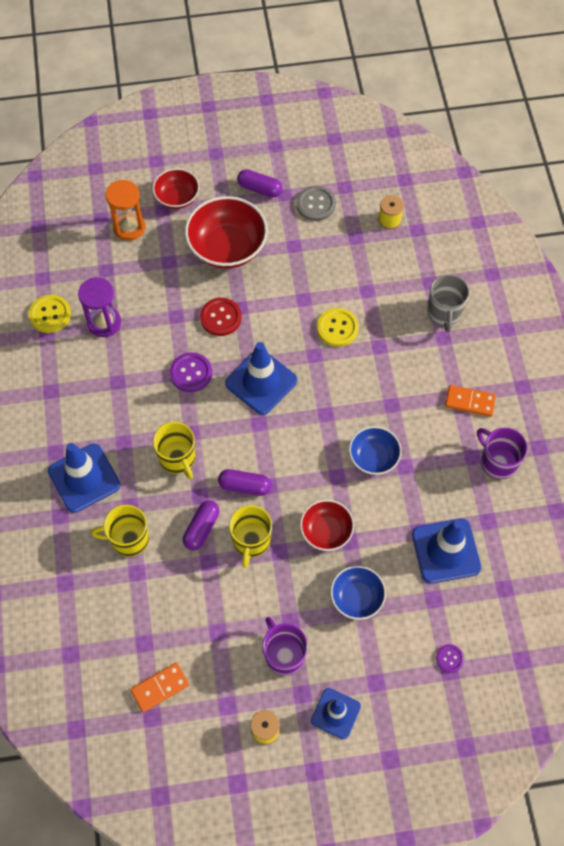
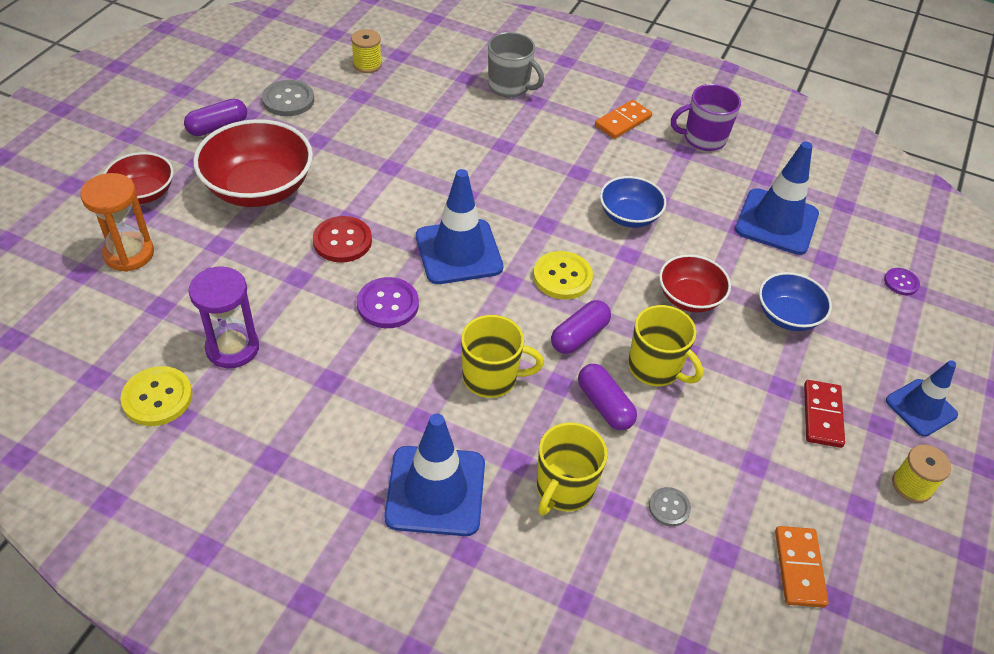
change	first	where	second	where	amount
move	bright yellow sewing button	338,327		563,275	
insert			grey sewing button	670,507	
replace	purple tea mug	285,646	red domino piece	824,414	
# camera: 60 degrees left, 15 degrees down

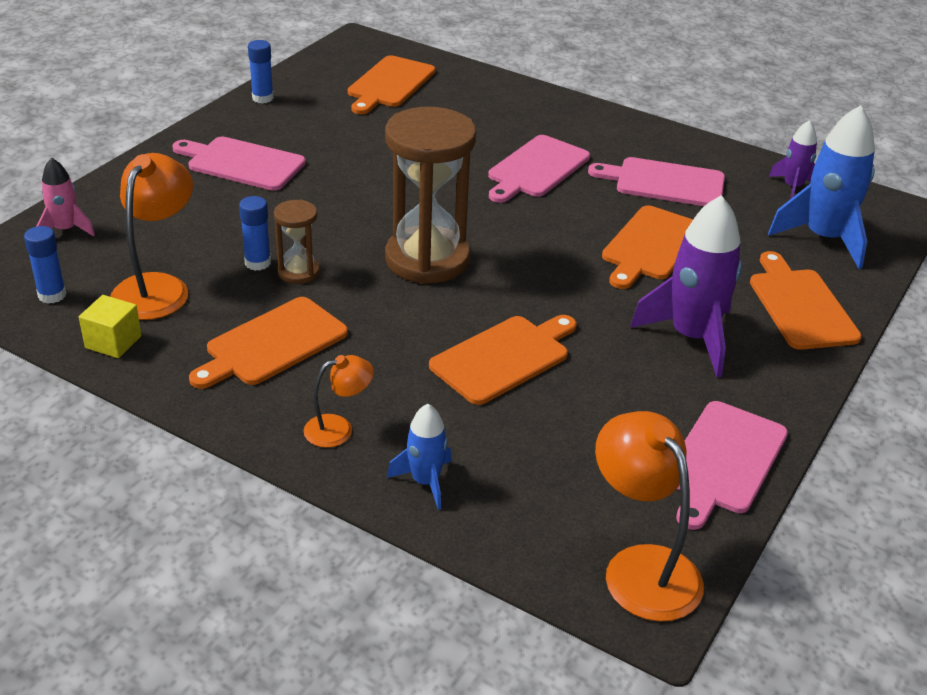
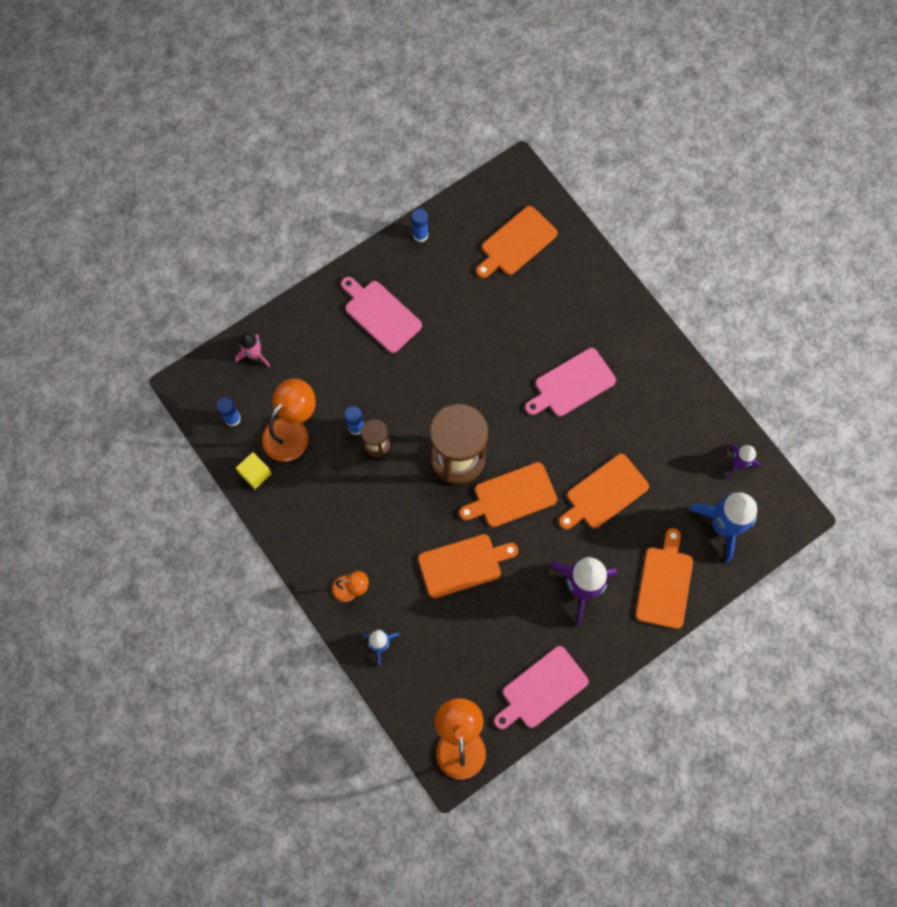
change	first	where	second	where	amount
move	bright orange bread board	268,343		508,494	
delete	rose-pink bread board	656,181			
# camera: 25 degrees right, 35 degrees up

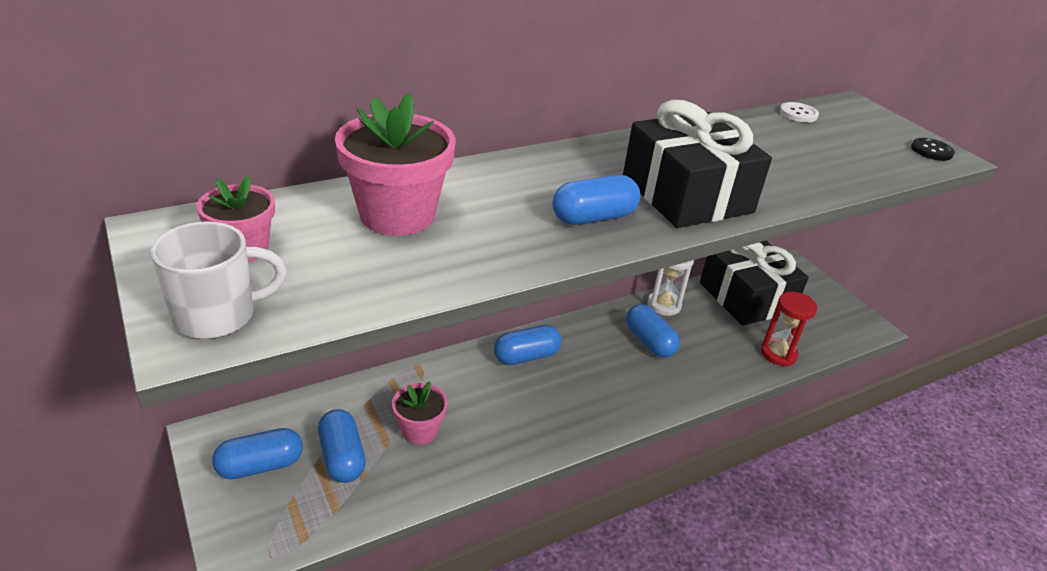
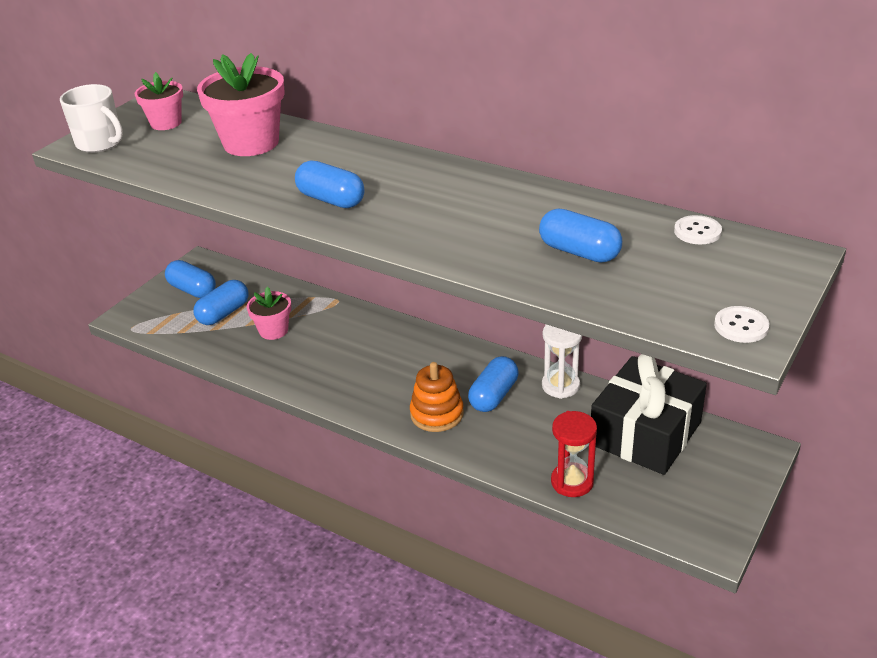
change	first	where	second	where	amount
insert			bright orange ring stacker	437,397	
move	royal blue pill shape	528,345		580,236	
recolor	black sewing button	933,149	white sewing button	741,324	
delete	black present	697,164			
# camera: 65 degrees right, 0 degrees up

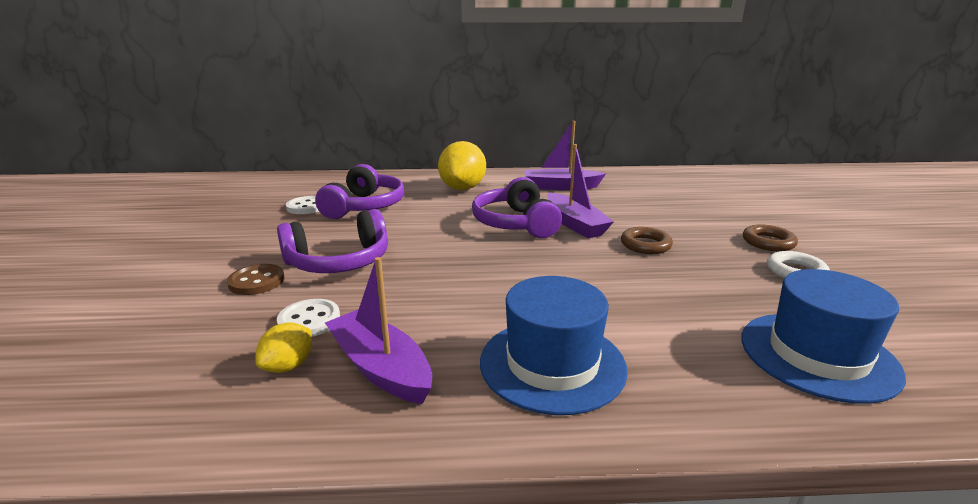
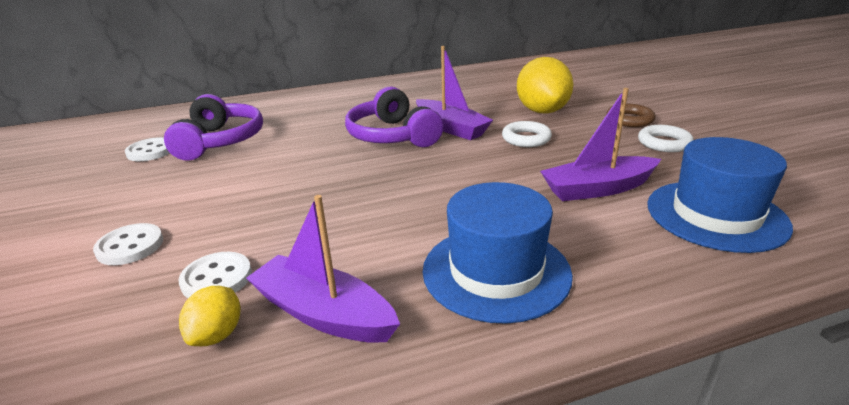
change	first	where	second	where	amount
recolor	dark brown sewing button	256,279	white sewing button	128,244	
recolor	dark brown torus	647,240	white torus	527,134	
move	bright yellow lemon	462,165		545,85	
move	purple sailboat	565,155		600,144	
delete	purple headset	332,241			
# camera: 15 degrees left, 5 degrees up

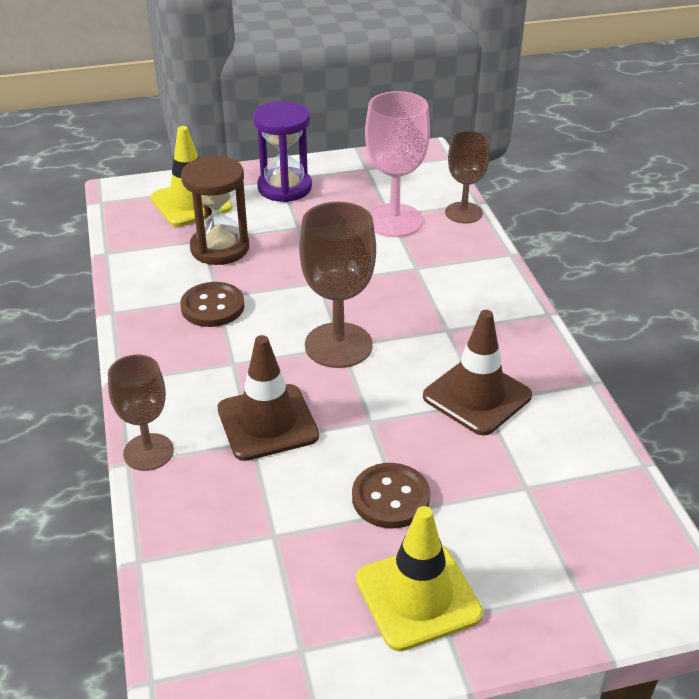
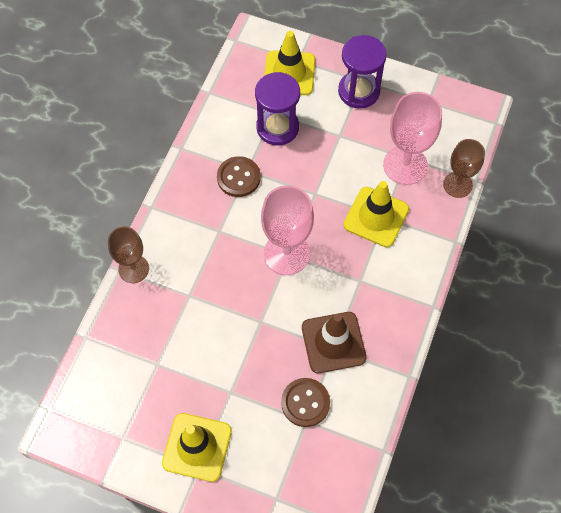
change	first	where	second	where	amount
recolor	dark brown sand timer	215,210	purple sand timer	277,109	
recolor	dark brown wine glass	337,285	rose-pink wine glass	287,230	
move	dark brown sewing button	391,495		305,402	
insert			bright yellow road cone	376,214	
delete	dark brown road cone	268,398			
# camera: 35 degrees right, 25 degrees up

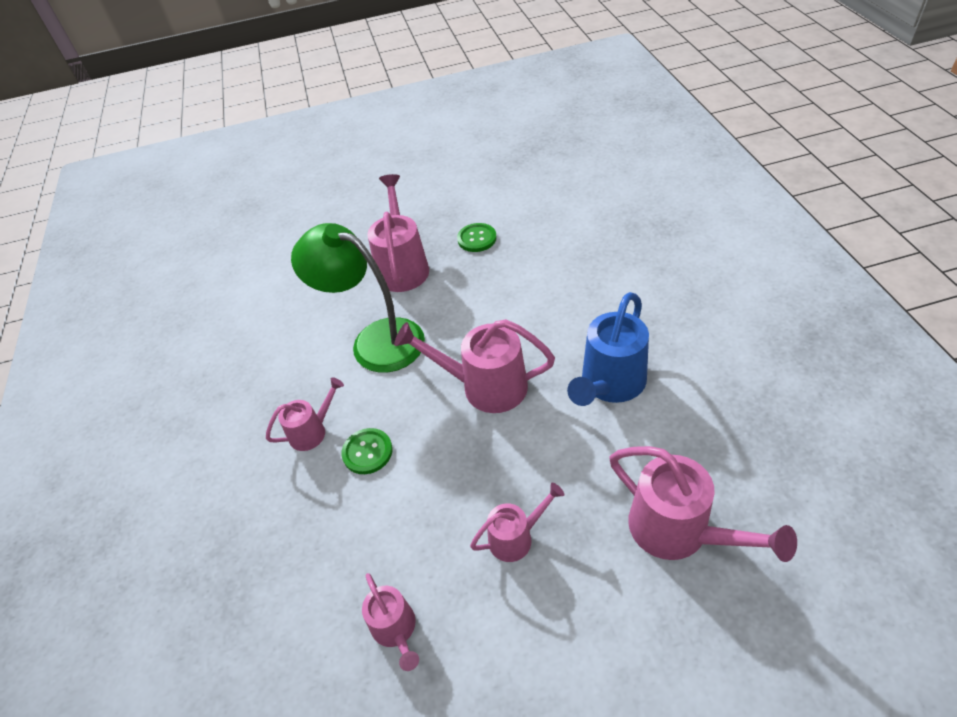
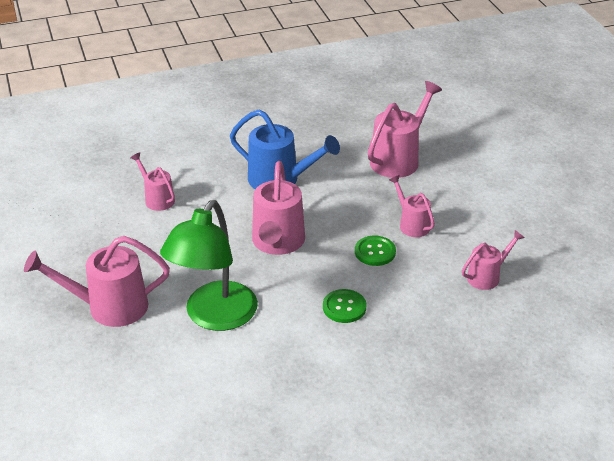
change	first	where	second	where	amount
move	rose-pink watering can	305,414		152,181	
move	green sewing button	477,237		375,251	
# camera: 100 degrees left, 10 degrees down

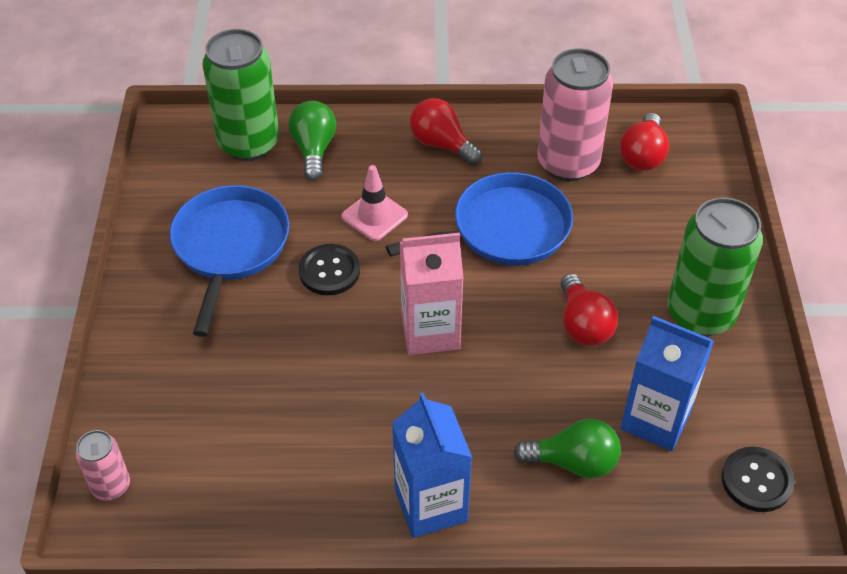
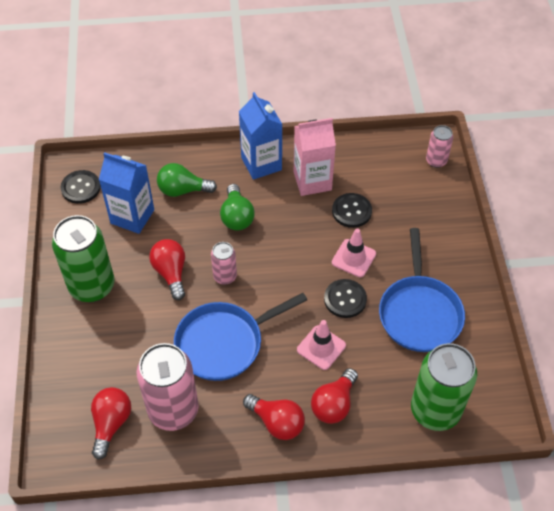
change	first	where	second	where	amount
insert			rose-pink tin	224,263	
move	green lightbulb	312,141		237,207	
move	rose-pink milk carton	432,294		315,157	
insert			red lightbulb	334,396	
insert			black sewing button	352,210	
insert			rose-pink road cone	354,252	
# camera: 175 degrees right, 5 degrees up

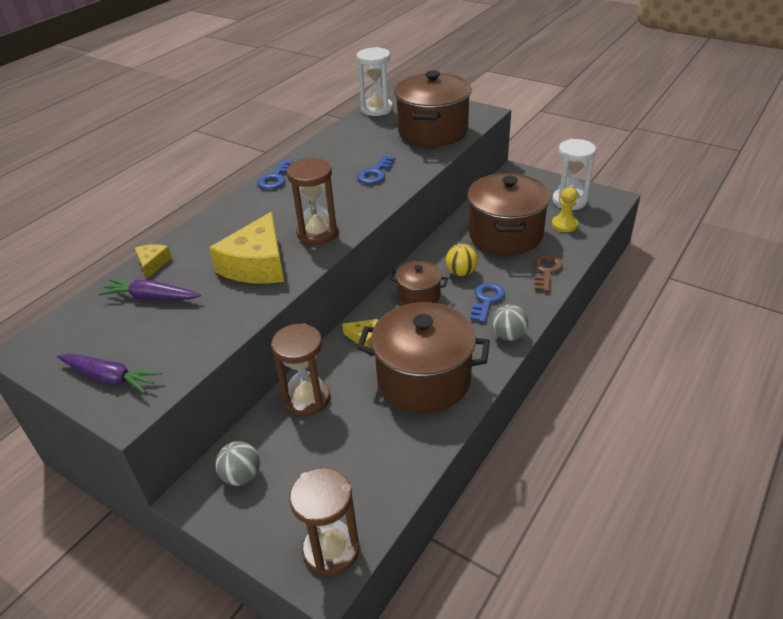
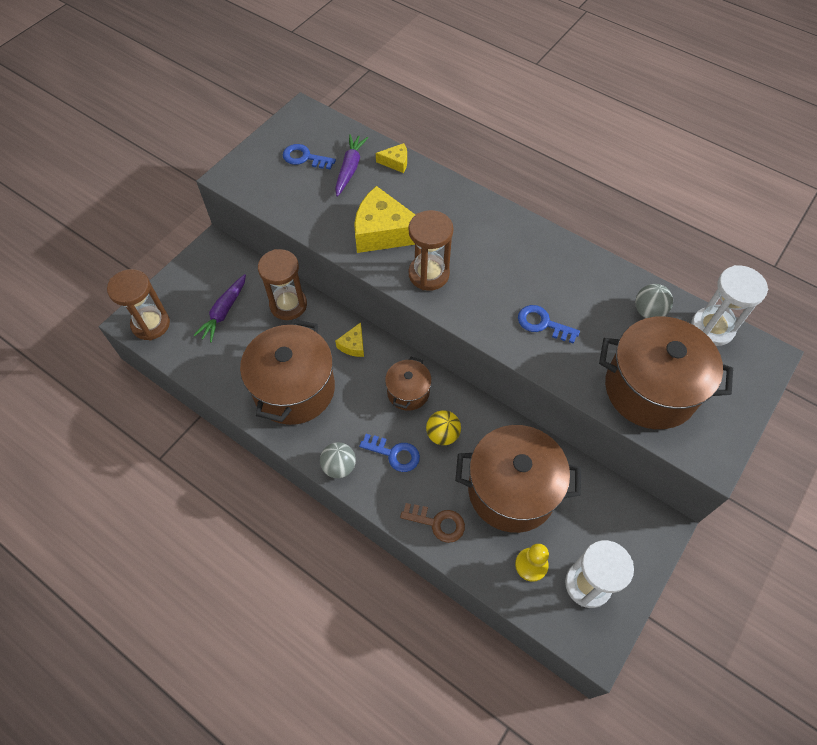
change	first	where	second	where	amount
move	purple carrot	109,374		220,308	
move	royal blue key	275,175		309,157	
move	grey play ball	237,463		654,301	
# camera: 90 degrees right, 20 degrees up

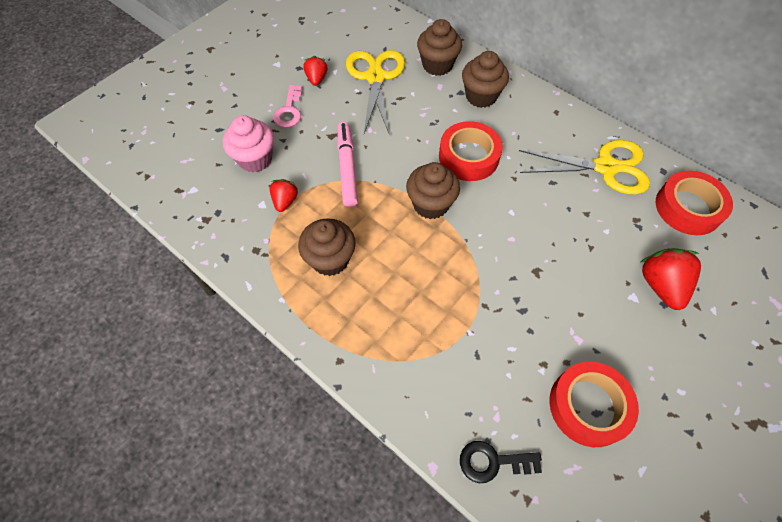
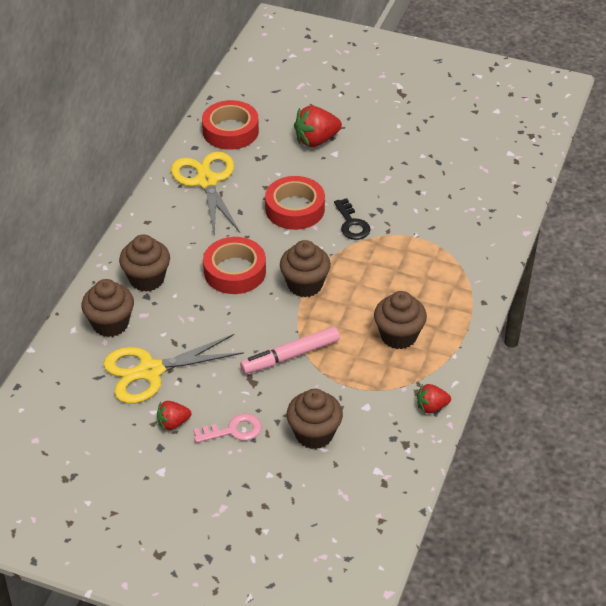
change	first	where	second	where	amount
move	red tape	594,404		295,203	
recolor	rose-pink fairy cake	248,143	dark brown fairy cake	315,419	
move	black key	501,462		352,219	
move	red toy strawberry	283,195		434,398	
# camera: 110 degrees left, 15 degrees down

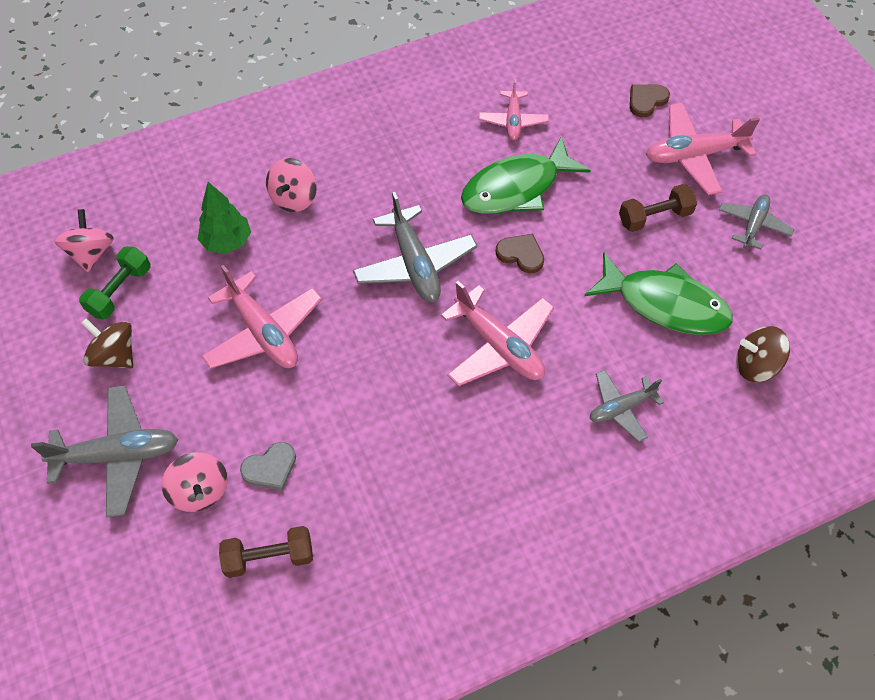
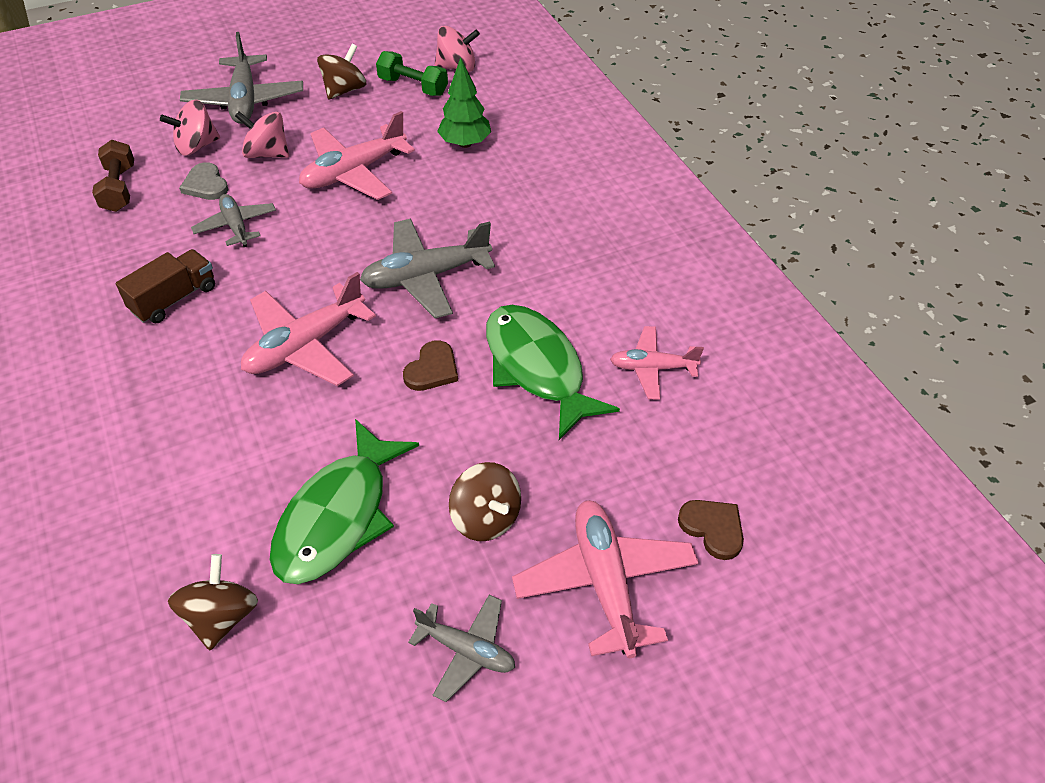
change	first	where	second	where	amount
insert			dark brown toy truck	165,286	
move	grey toy plane	627,406		233,220	
move	rose-pink spinning top	291,185		262,134	
replace	dark brown free weight	658,208	dark brown spinning top	485,501	
# camera: 90 degrees right, 10 degrees down

